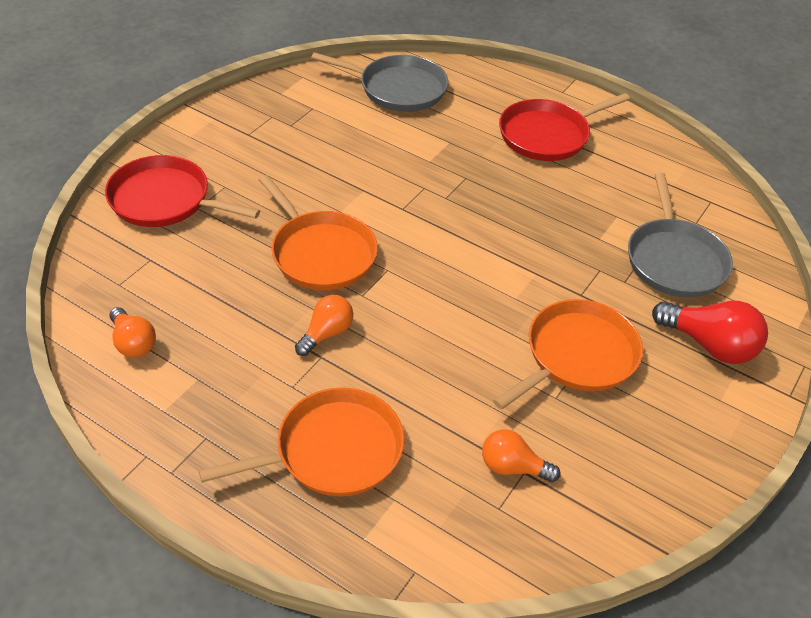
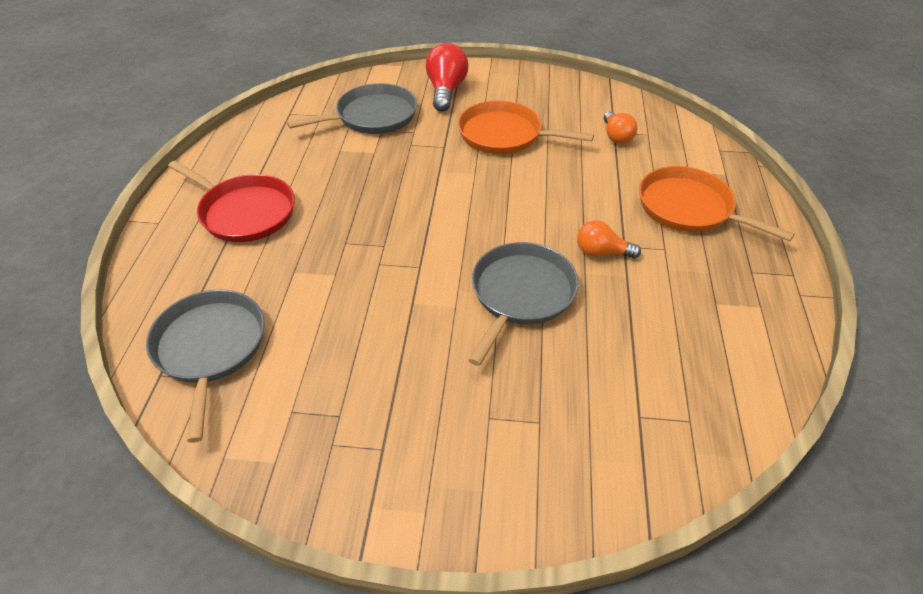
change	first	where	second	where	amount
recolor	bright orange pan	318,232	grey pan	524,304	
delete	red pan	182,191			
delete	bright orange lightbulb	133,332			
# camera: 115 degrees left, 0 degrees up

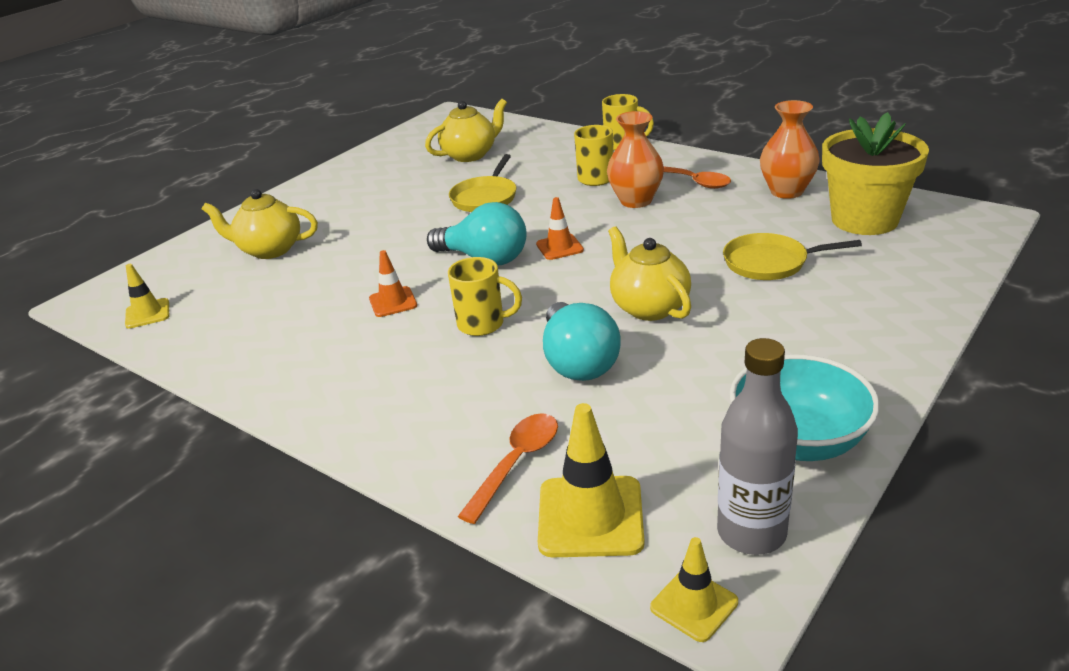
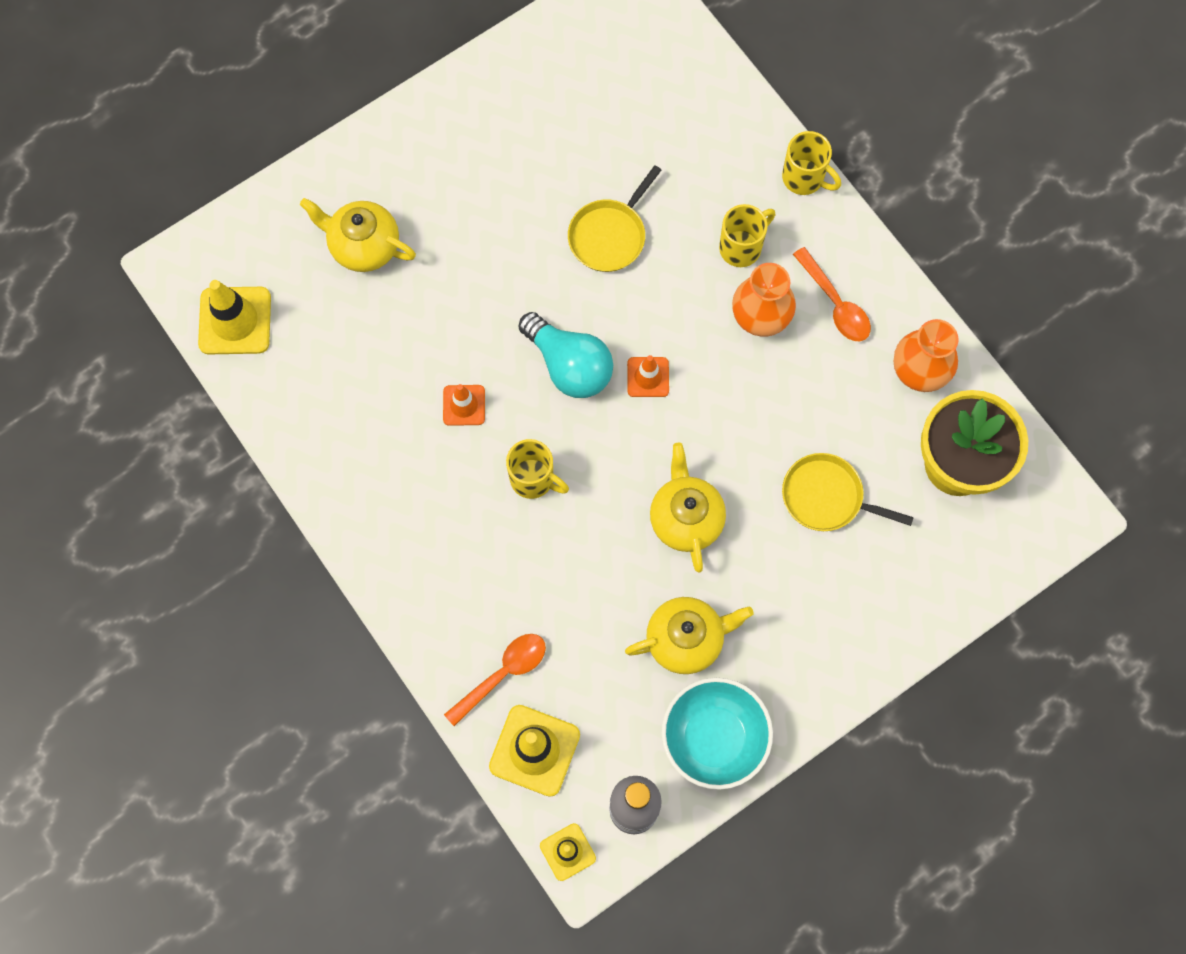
change	first	where	second	where	amount
resize	bright yellow road cone	147,296		234,317	x1.70
move	bright yellow tea pot	466,130		689,635	
delete	turquoise lightbulb	581,341			
# camera: 15 degrees right, 40 degrees up

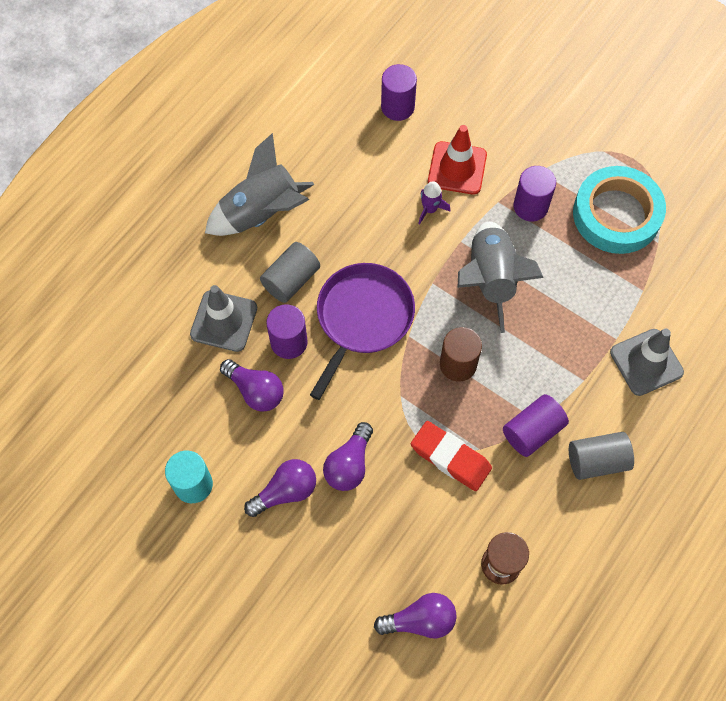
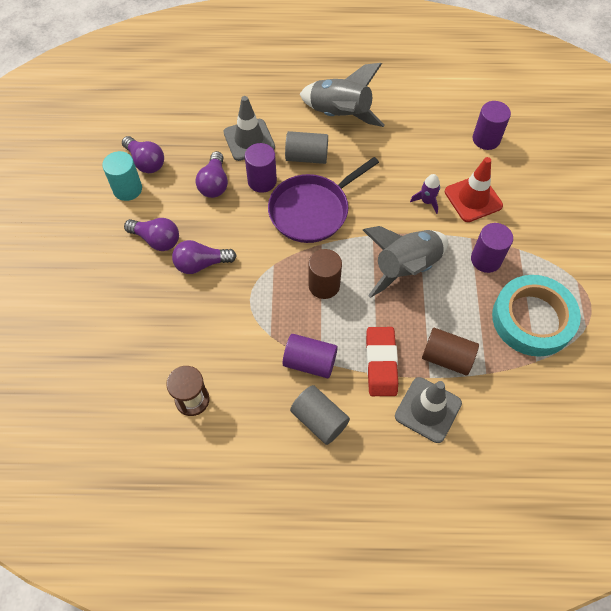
change	first	where	second	where	amount
move	purple lightbulb	415,615		143,154	
rotate	purple pan	362,331		323,200	150 degrees clockwise
move	red gum eraser	451,456		382,361	
insert			dark brown cylinder	450,351	
# camera: 55 degrees right, 5 degrees down

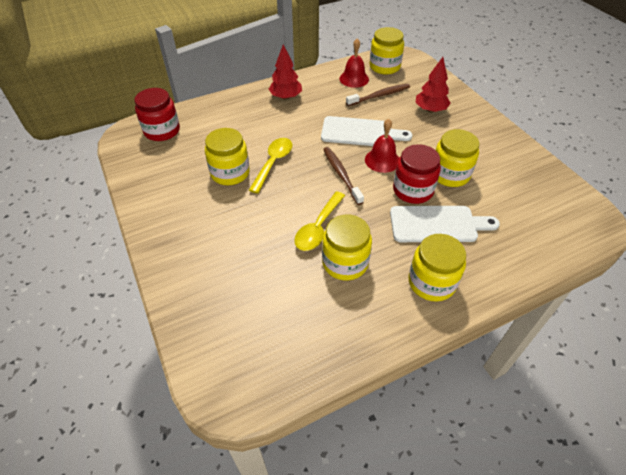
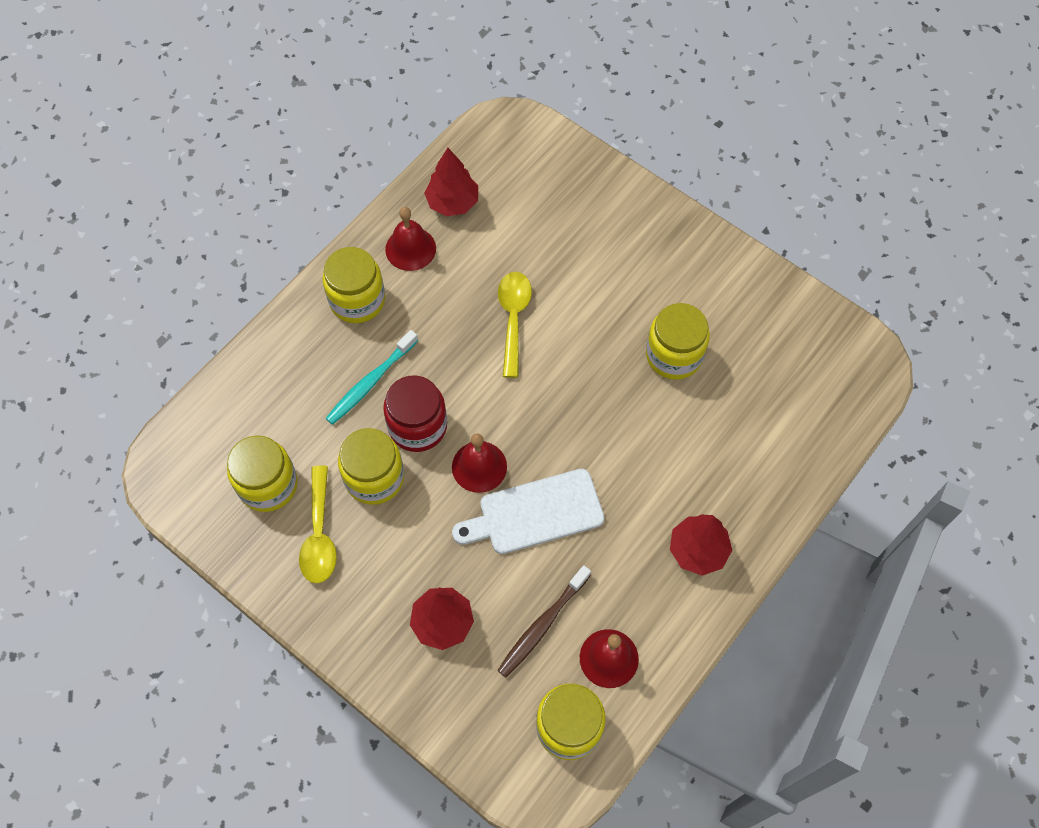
change	first	where	second	where	amount
move	bright yellow jam jar	347,248		262,473	
move	bright yellow spoon	270,165		318,524	
replace	white bread board	445,224	turquoise dental brush	371,377	
insert			red bell	410,239	
insert			red fir tree	451,182	
delete	red jam jar	157,114			
delete	dark brown dental brush	343,176			
# camera: 155 degrees right, 15 degrees up

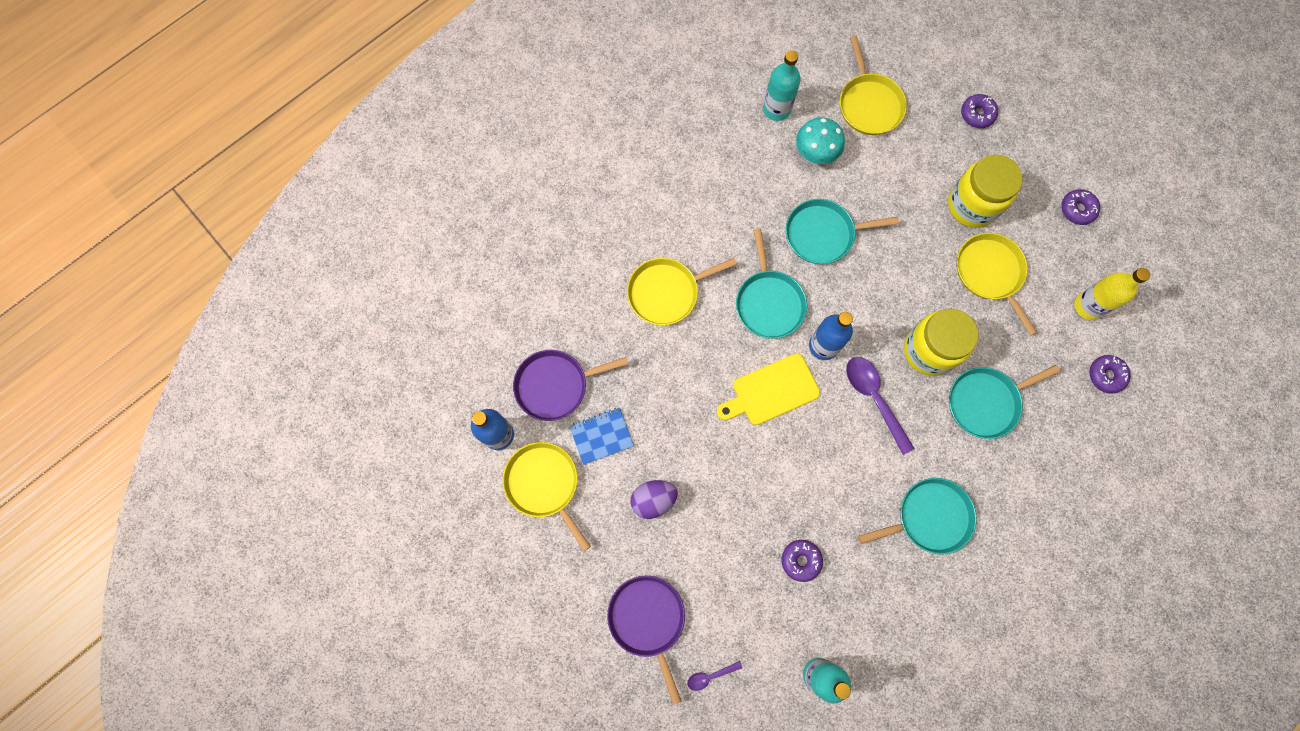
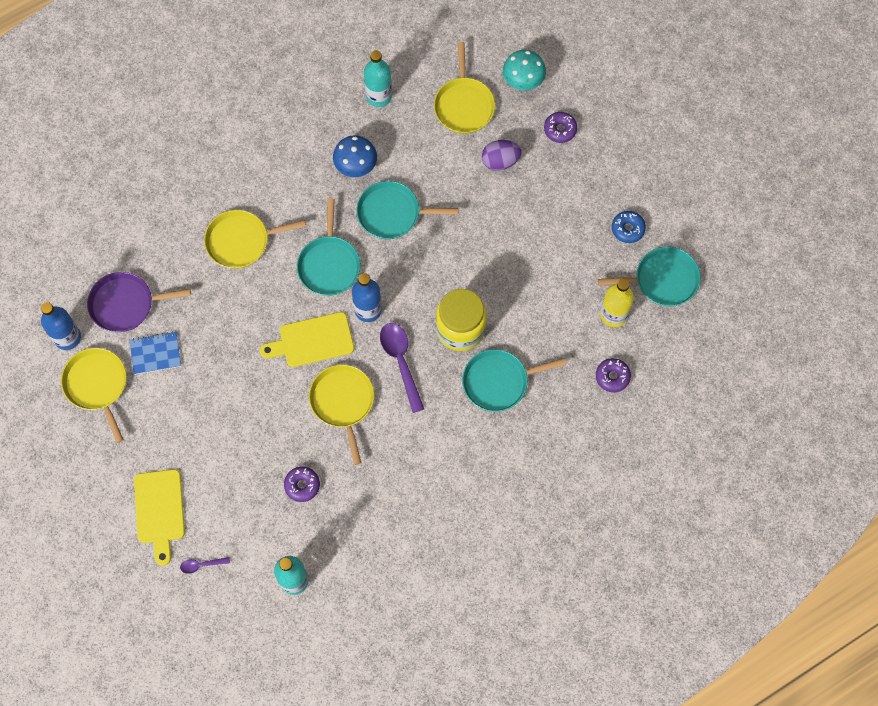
change	first	where	second	where	amount
replace	purple pan	646,640	bright yellow bread board	159,517	
move	bright yellow pan	997,284		341,414	
insert			royal blue toadstool	355,156	
move	purple egg	654,499		501,155	
move	turquoise toadstool	820,140		524,70	
move	turquoise pan	917,516		649,276	
recolor	purple glazed donut	1080,207	royal blue glazed donut	629,227	
delete	bright yellow jam jar	985,191			
# camera: 10 degrees right, 5 degrees down

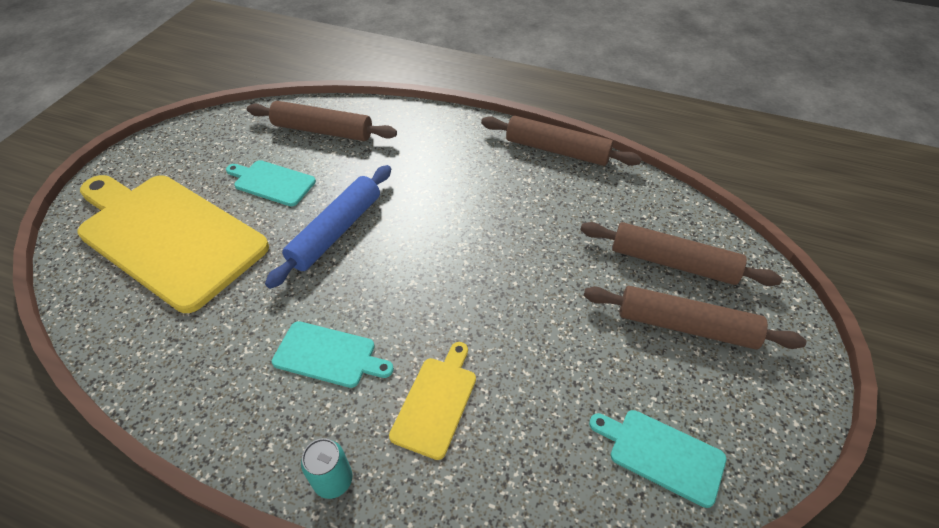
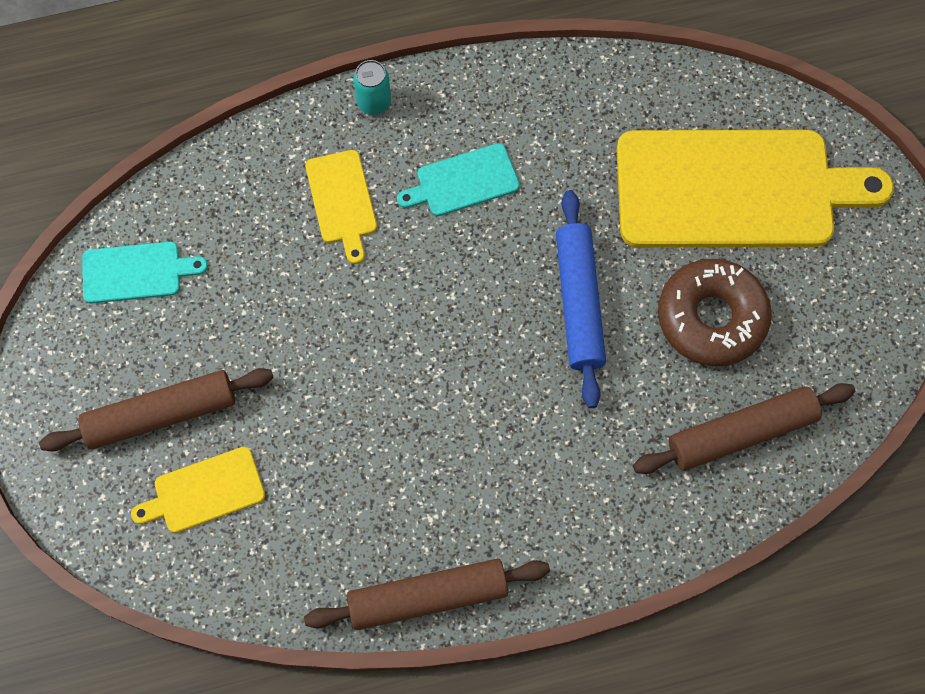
change	first	where	second	where	amount
replace	dark brown dough roller	681,254	bright yellow bread board	198,490	
replace	turquoise bread board	271,183	dark brown glazed donut	715,312	
# camera: 145 degrees right, 20 degrees up

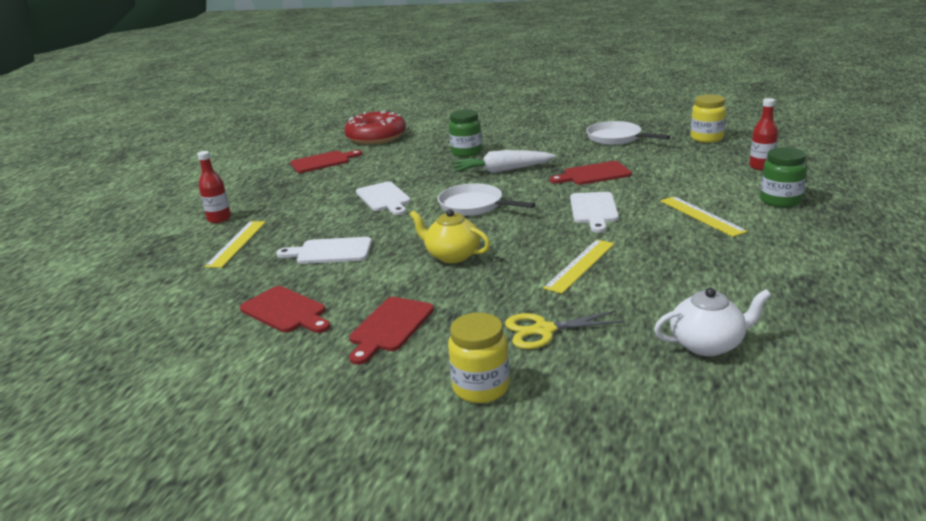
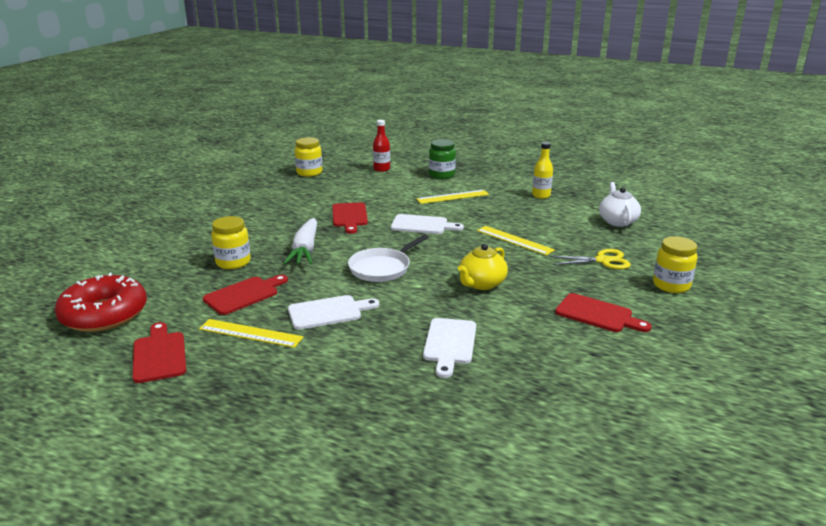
change	first	where	second	where	amount
move	bright yellow measuring stick	235,244		251,333	
move	red bread board	285,309		245,295	
recolor	green jam jar	465,133	bright yellow jam jar	231,242	
insert			bright yellow drink bottle	542,170	
rotate	bright yellow scissors	564,329		590,259	90 degrees counterclockwise
delete	red drink bottle	214,187			
delete	white pan	628,133			
# camera: 85 degrees left, 0 degrees up

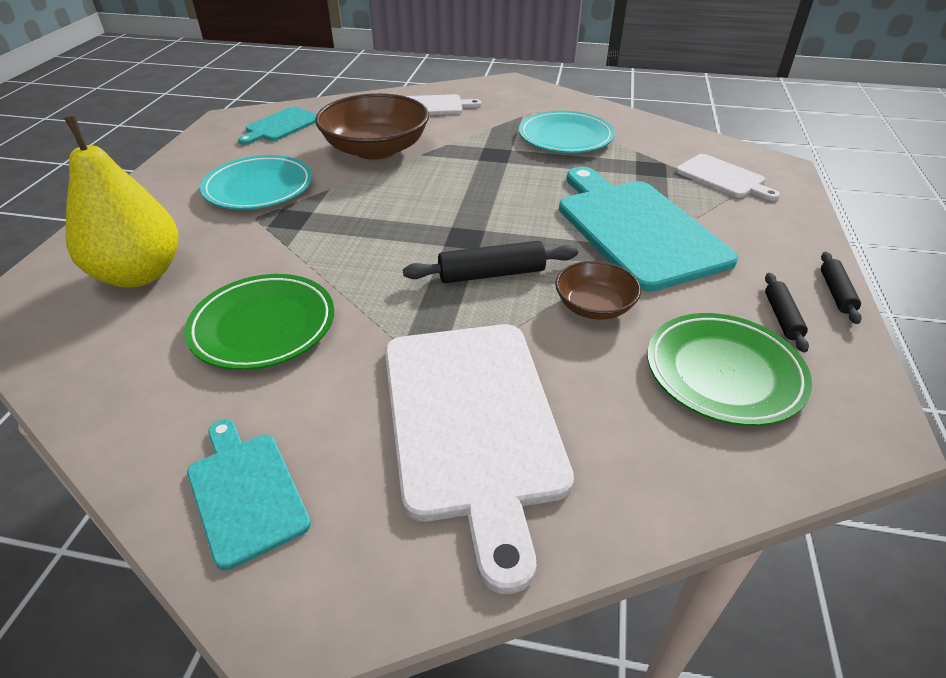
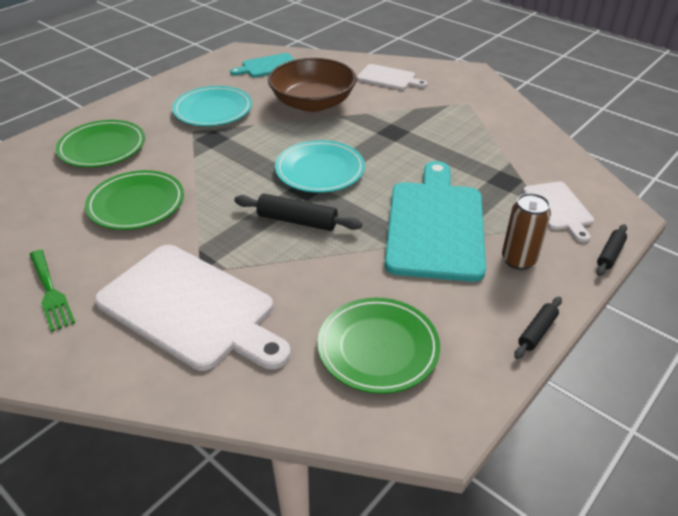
change	first	where	second	where	amount
replace	turquoise bread board	249,494	green fork	52,291	
replace	bright yellow toy pear	121,202	green dinner plate	100,143	
rotate	white bread board	479,459		193,308	75 degrees counterclockwise
move	turquoise dinner plate	567,132		320,166	
insert			dark brown tin	526,231	
move	black dough roller	787,312		611,250	
delete	dark brown serving bowl	598,290			
# camera: 30 degrees right, 0 degrees up

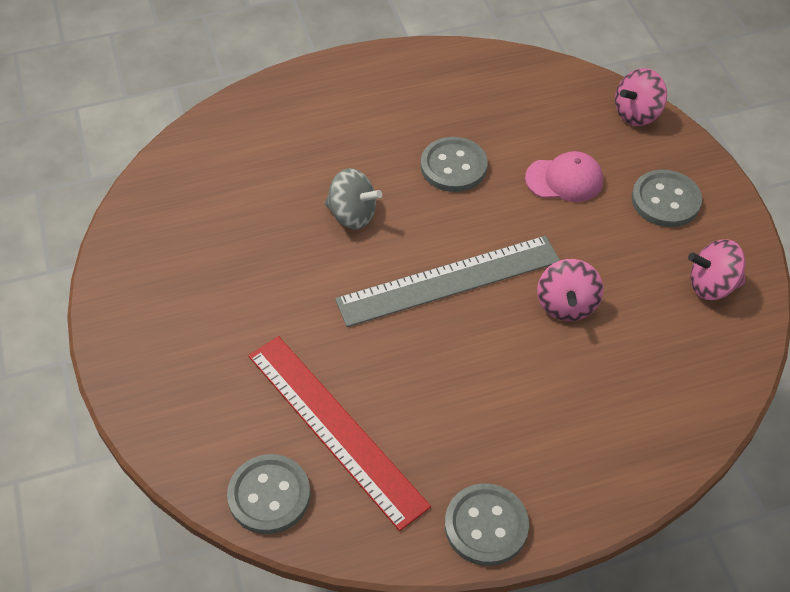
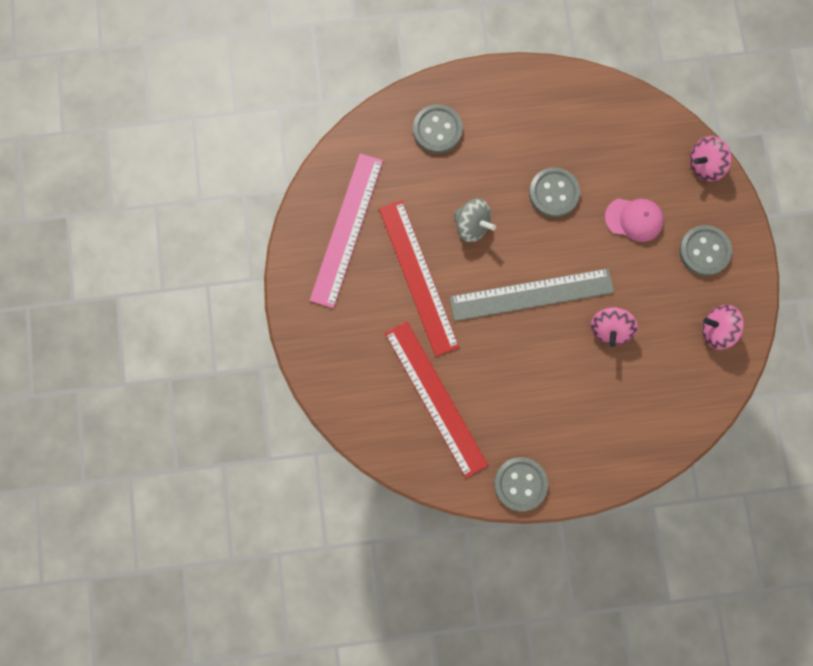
change	first	where	second	where	amount
insert			rose-pink measuring stick	346,230	
insert			red measuring stick	419,278	
move	grey sewing button	269,494		438,129	
# camera: 10 degrees right, 25 degrees up

